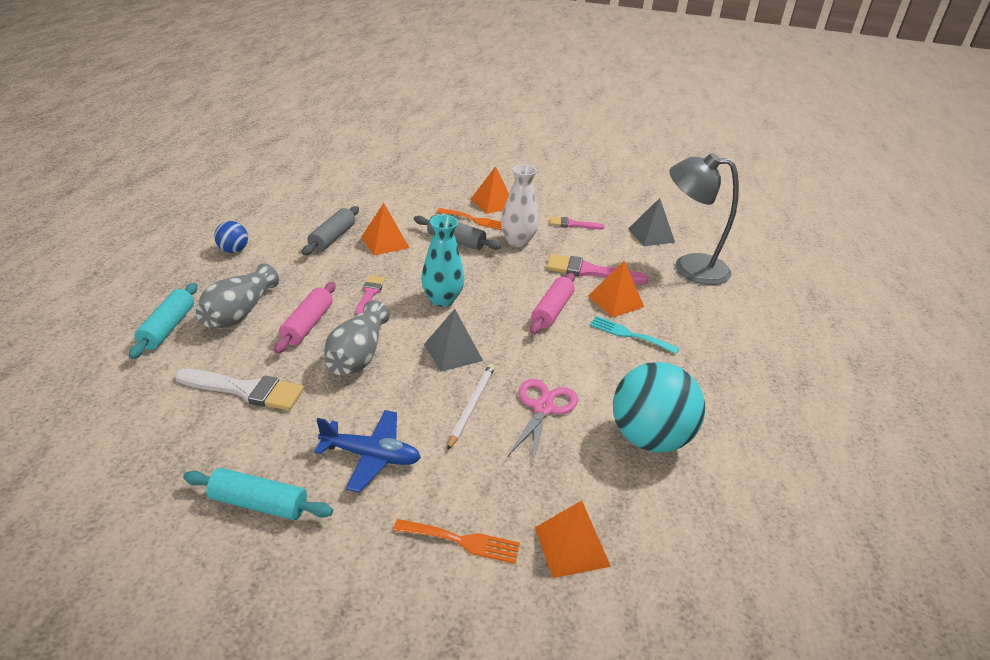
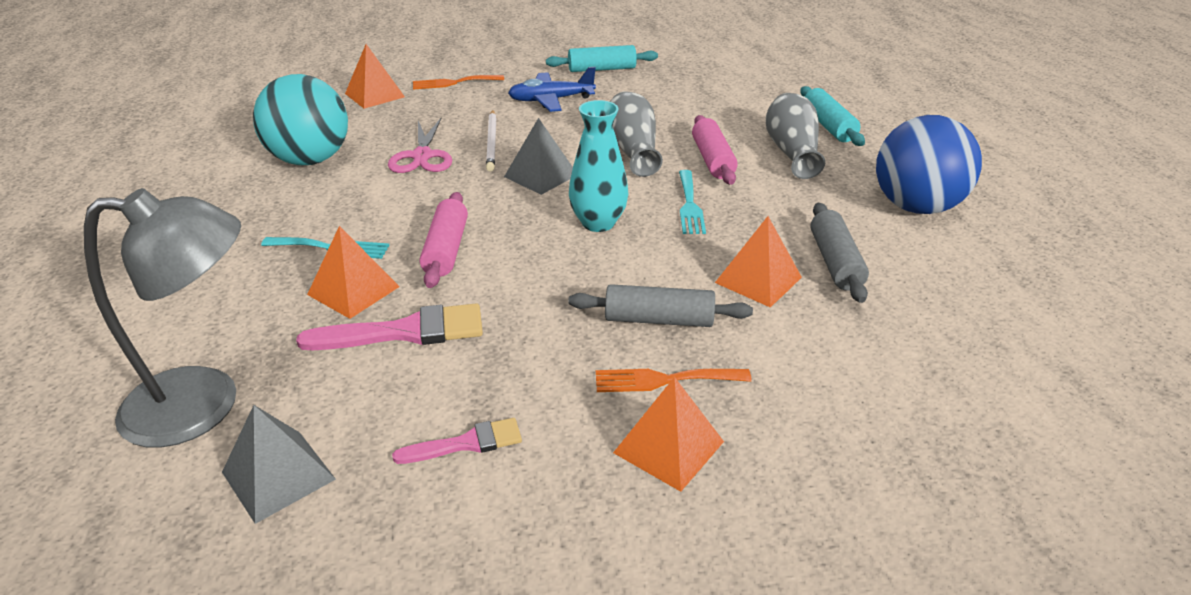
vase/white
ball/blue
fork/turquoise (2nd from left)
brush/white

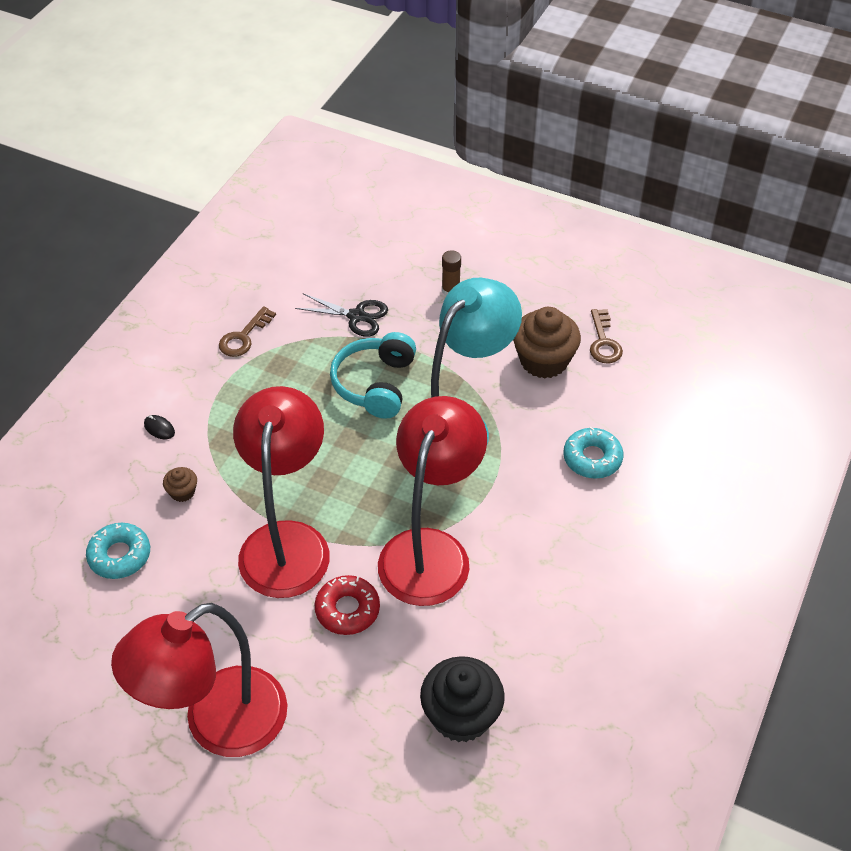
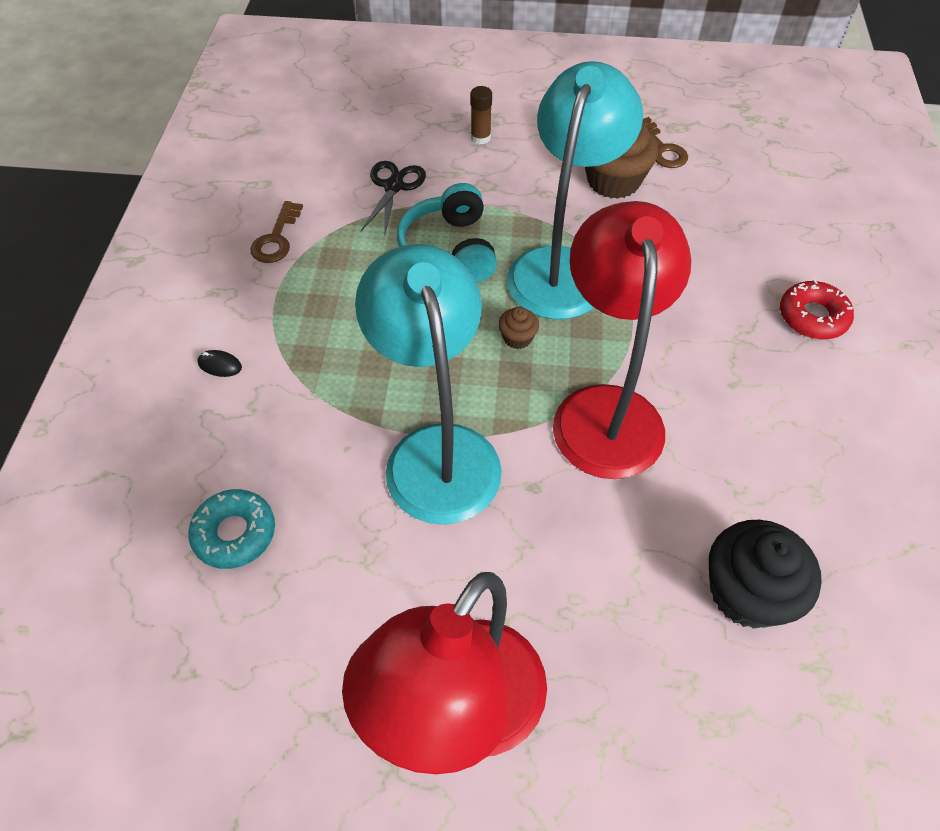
scissors/black
lamp/turquoise (1st from left)
donut/turquoise (2nd from left in the first image)
cupcake/brown (1st from left)
donut/red

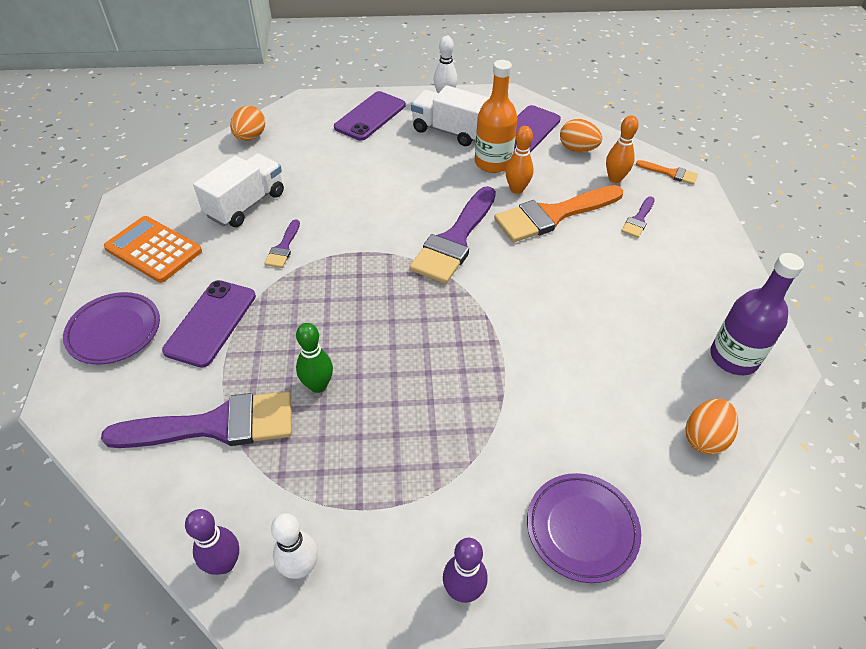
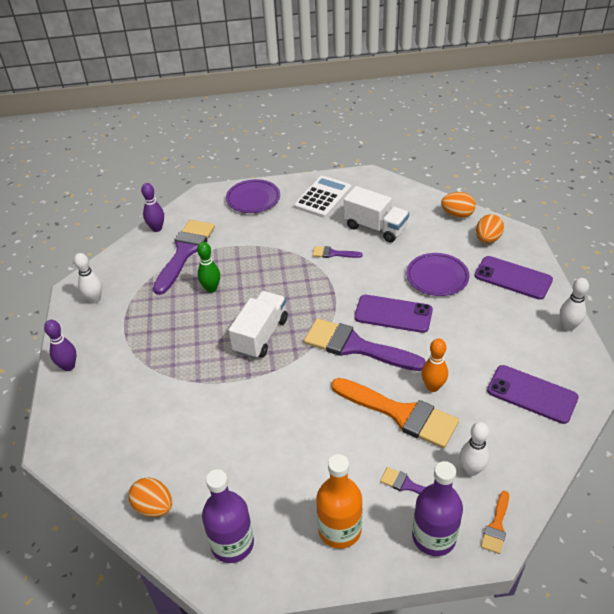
bottle/orange
truck/white (1st from left)
bowling pin/white (2nd from left)
egg/orange (3rd from left)
brush/orange (1st from left)
calculator/white
phone/purple (1st from left)
brush/purple (1st from left)
plate/purple (2nd from left)
bowling pin/purple (2nd from left)
bottle/purple (2nd from left)

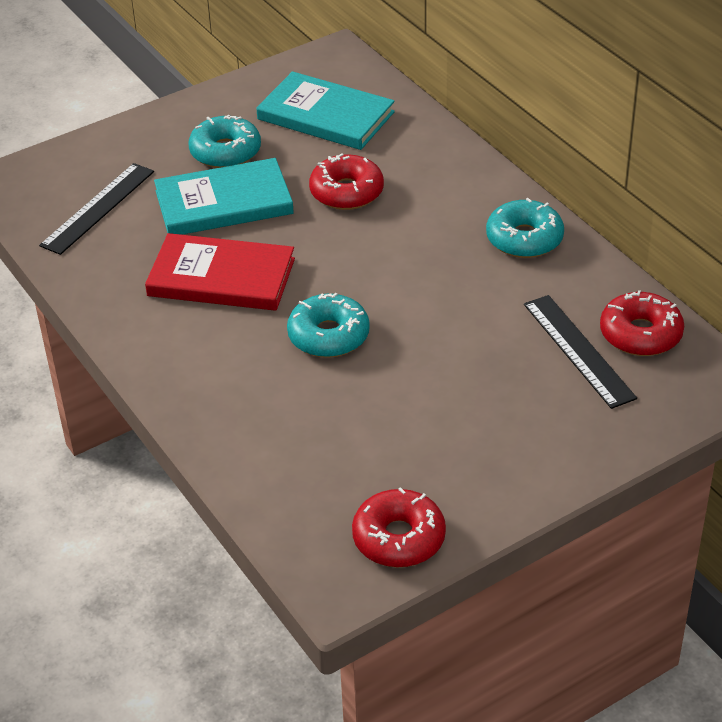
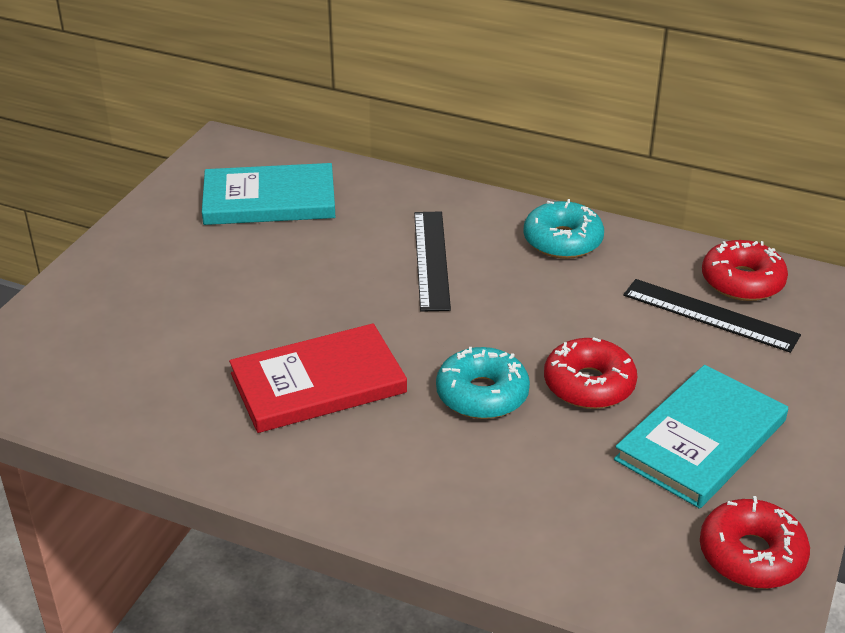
donut/turquoise (1st from left in the first image)
donut/red (1st from left)
book/turquoise (2nd from left)
ruler/black (1st from left)

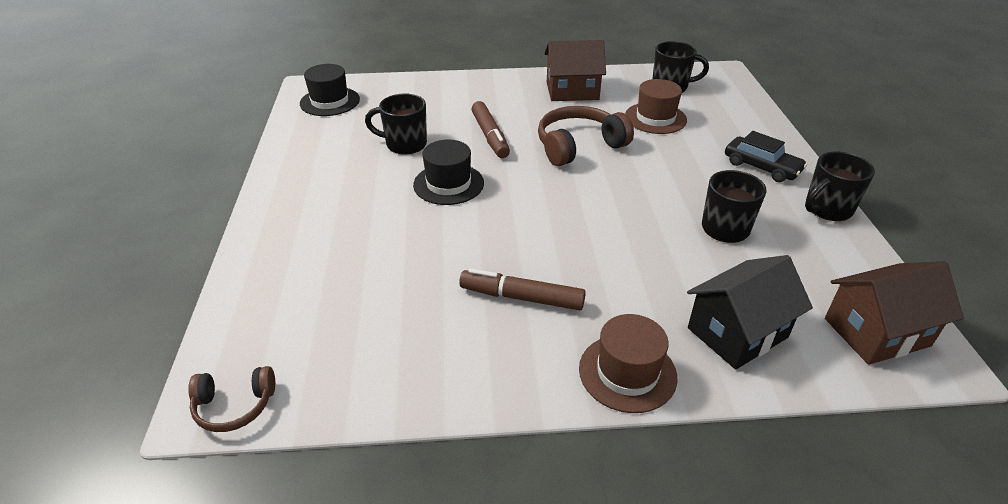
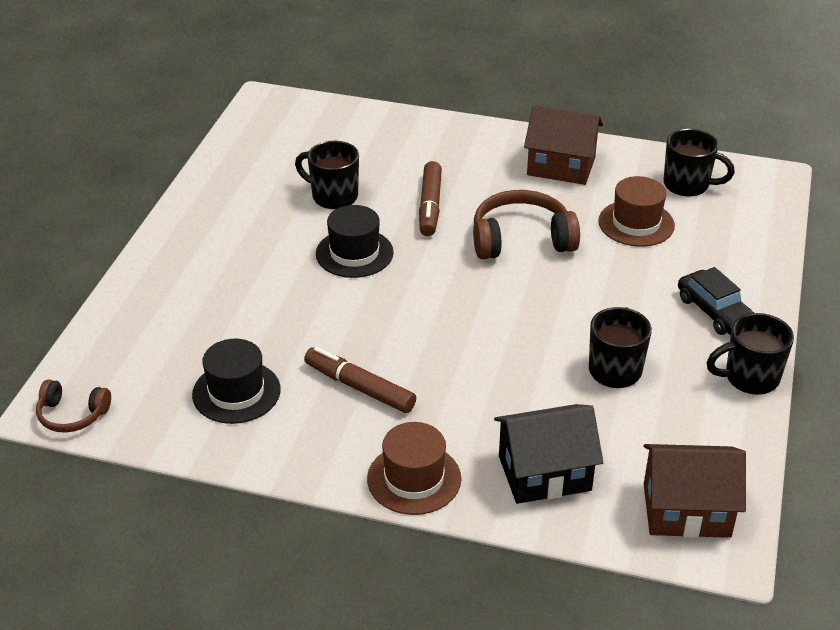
hat/black (1st from left)

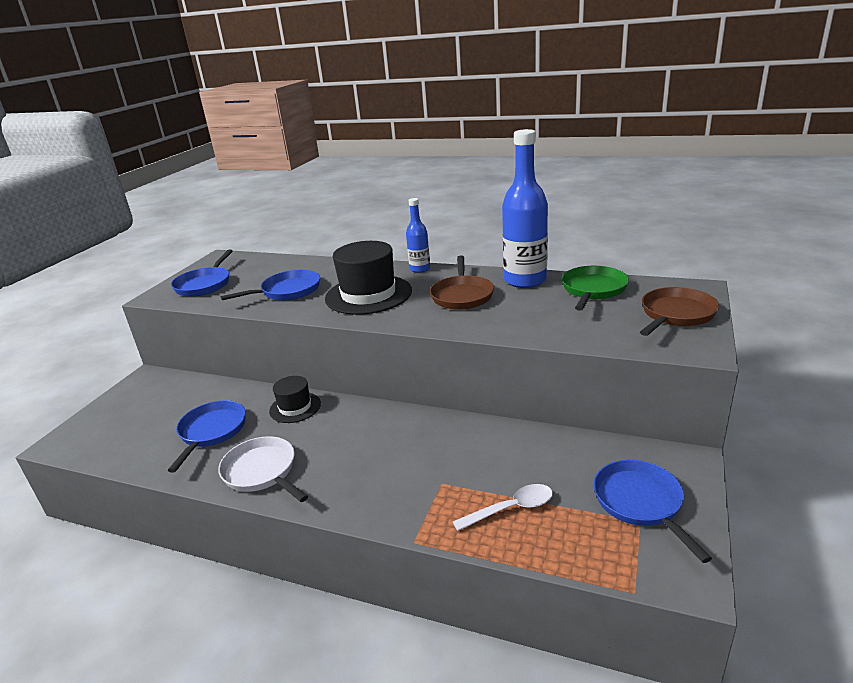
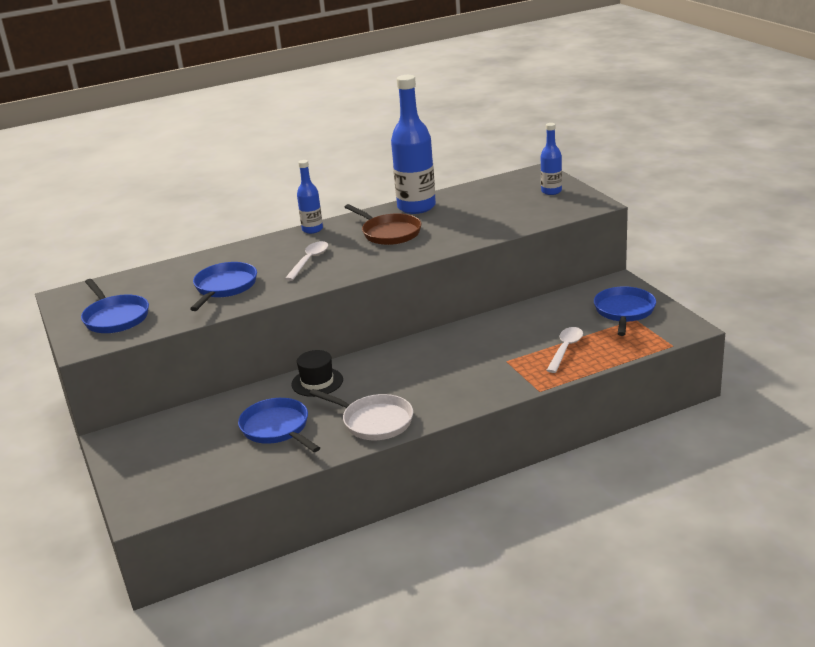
spoon/white (1st from left)
pan/green
bottle/blue (3rd from left)
pan/white
pan/blue (4th from left)

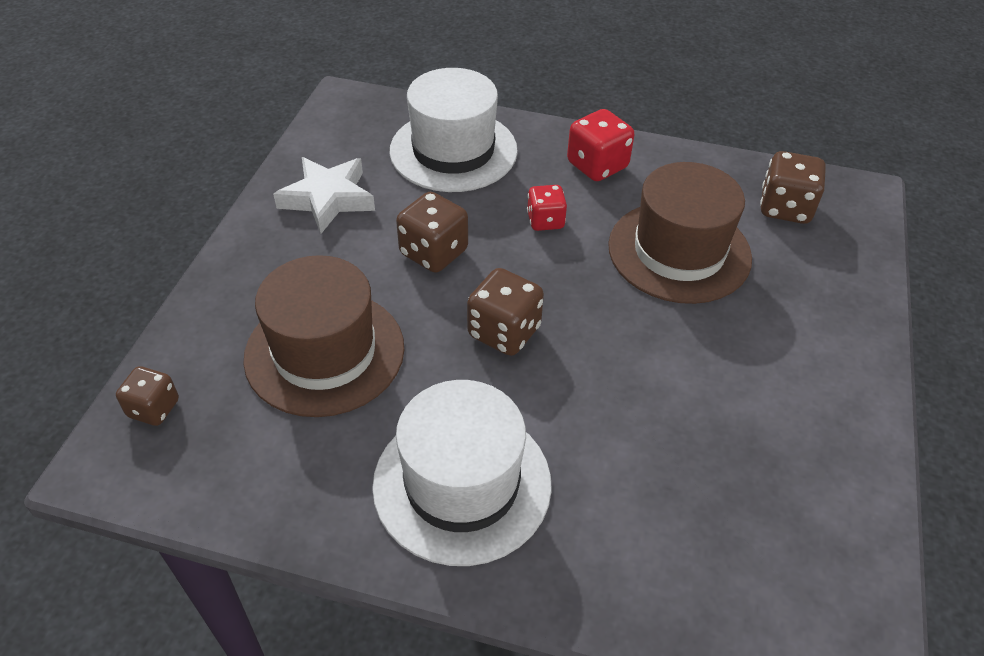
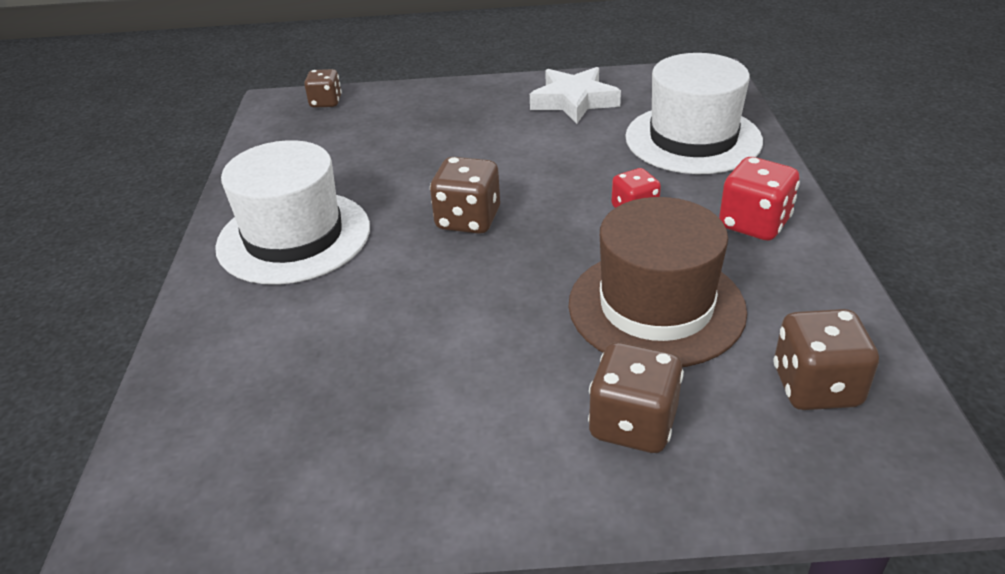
dice/brown (3rd from left)
hat/brown (1st from left in the first image)

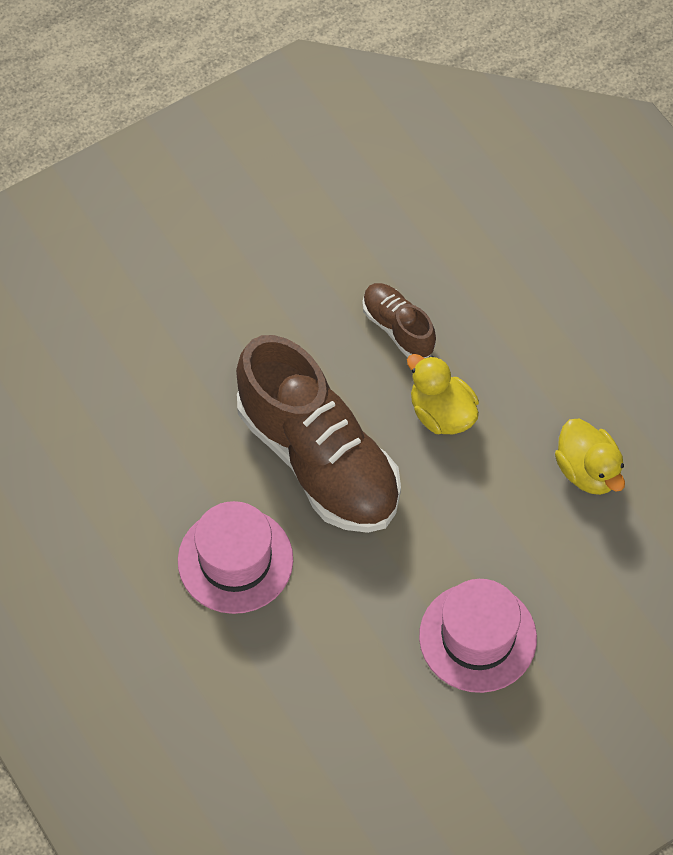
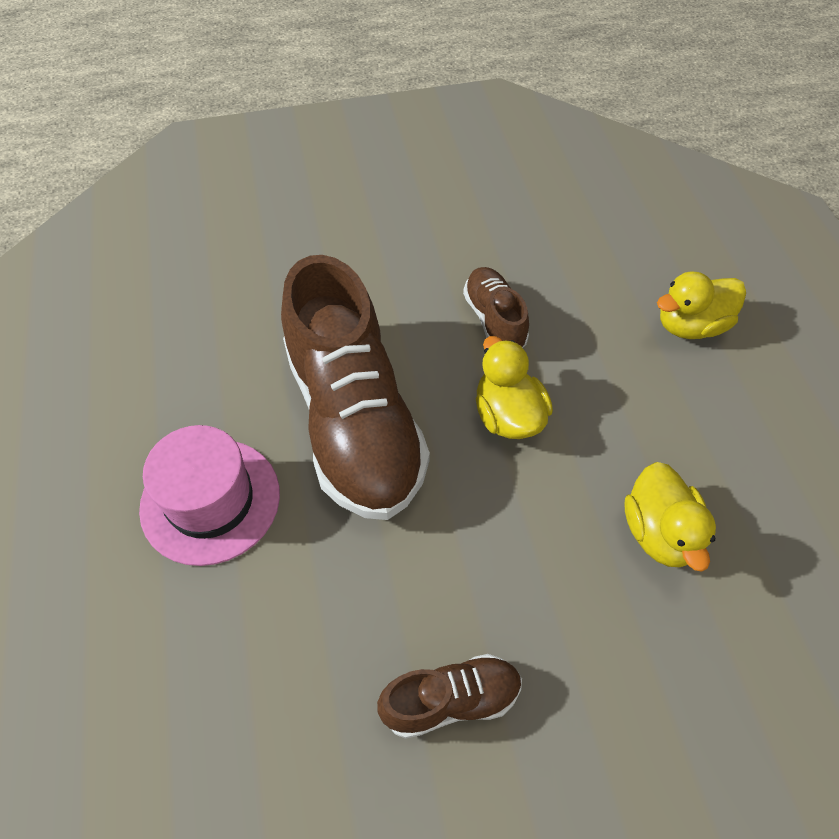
shoe/brown (2nd from left)
duck/yellow (3rd from left)

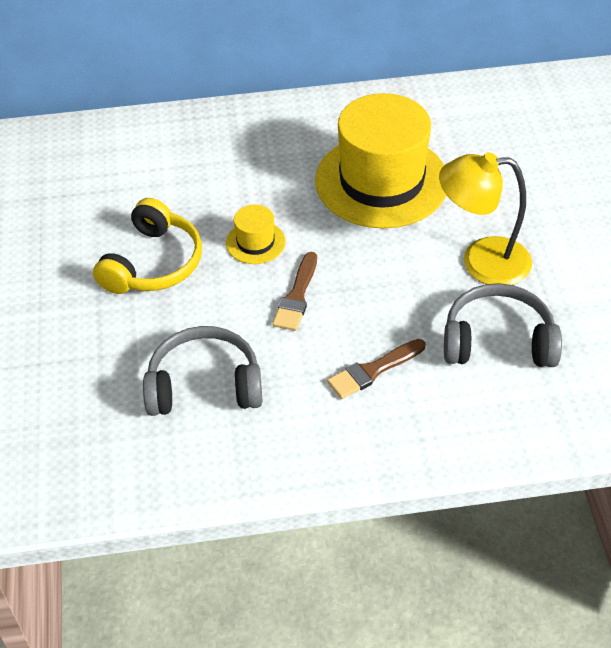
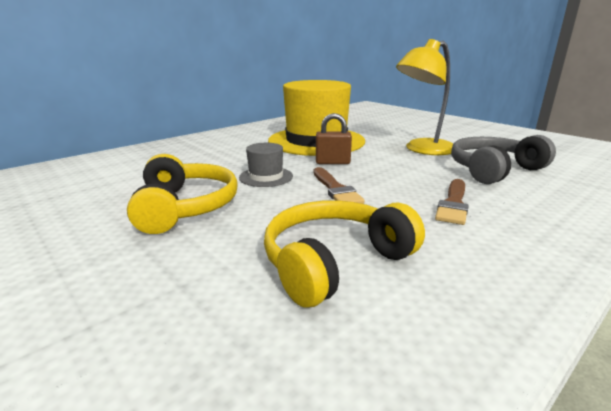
hat/grey
headphones/yellow (2nd from left)
padlock/brown

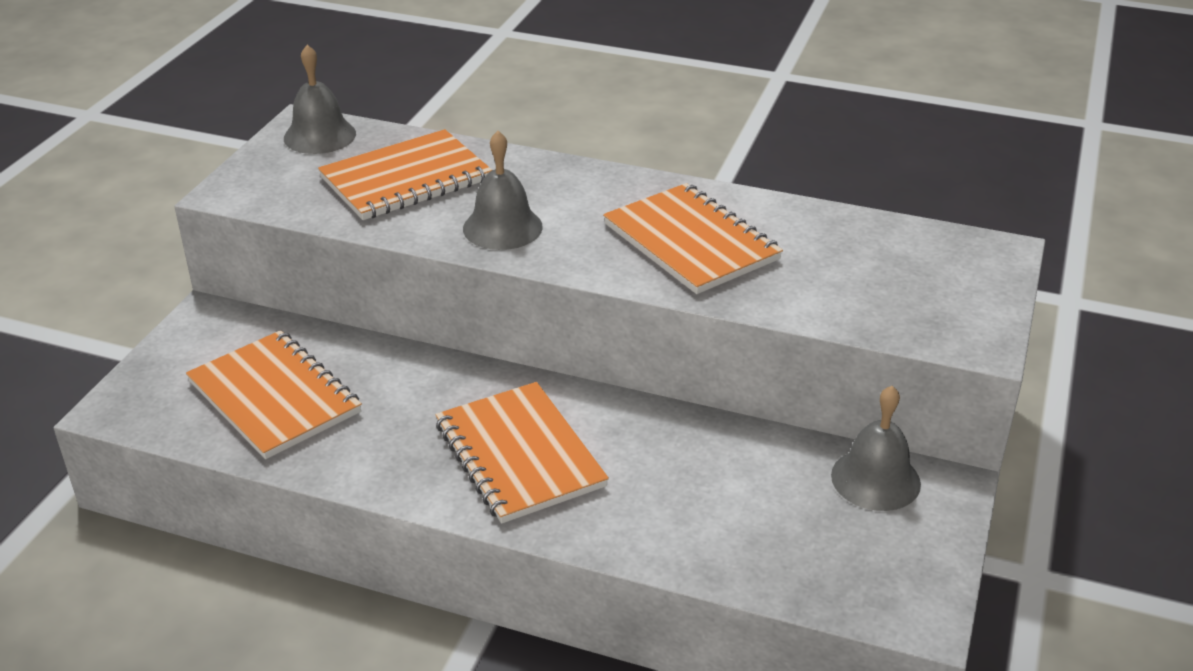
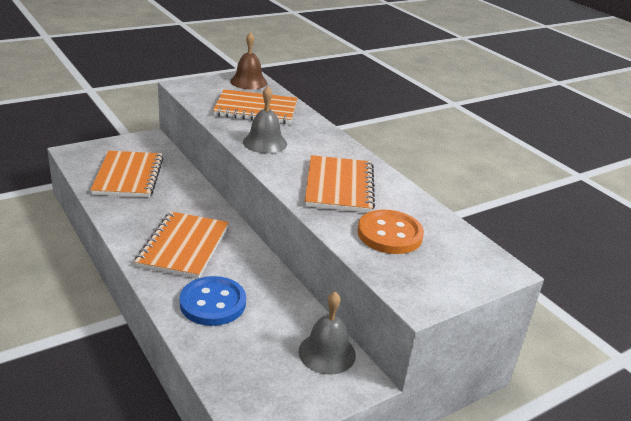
bell/brown
button/orange
button/blue

